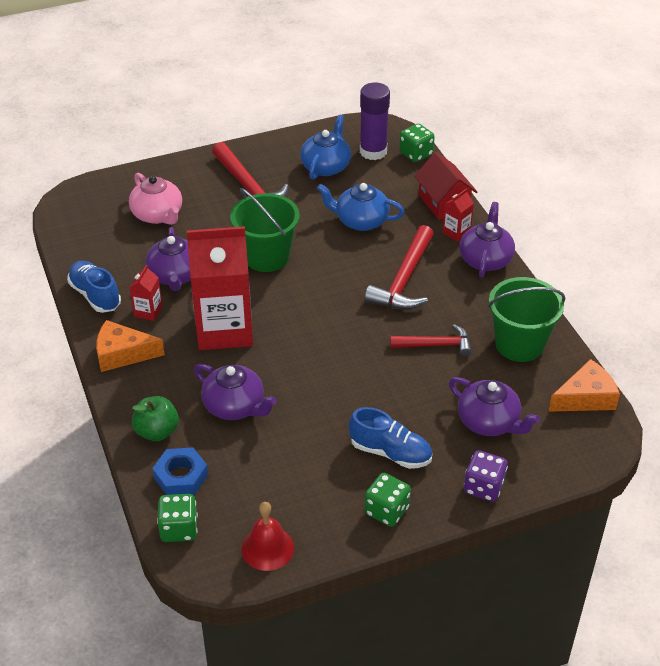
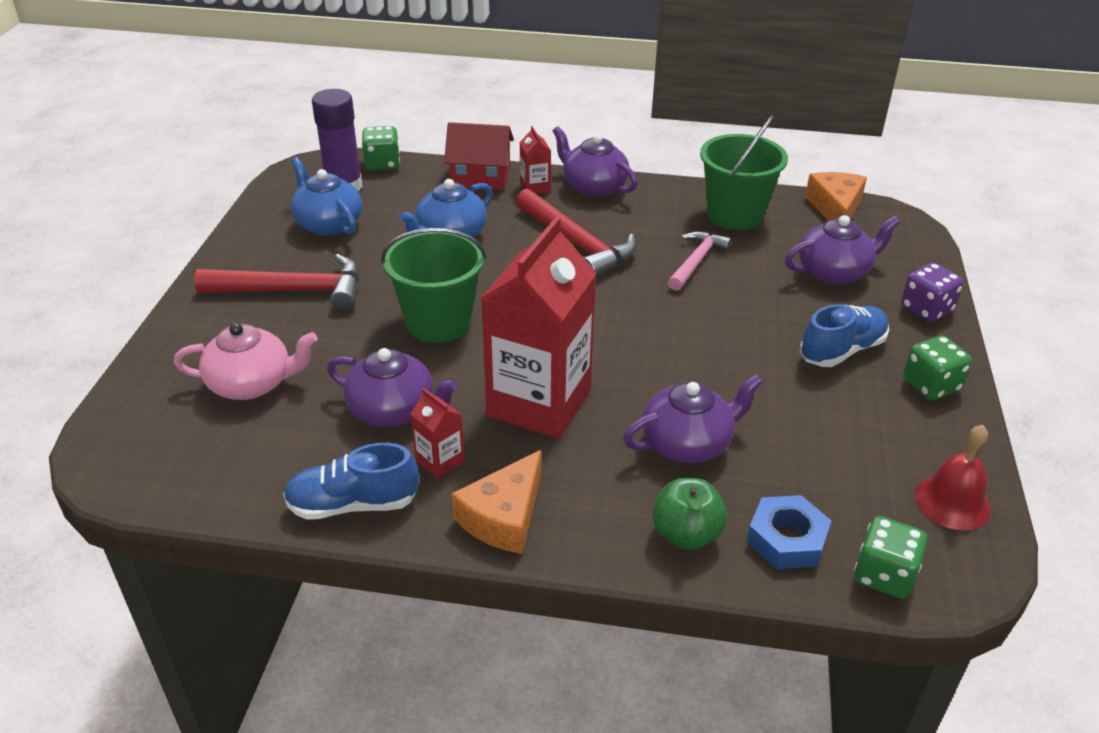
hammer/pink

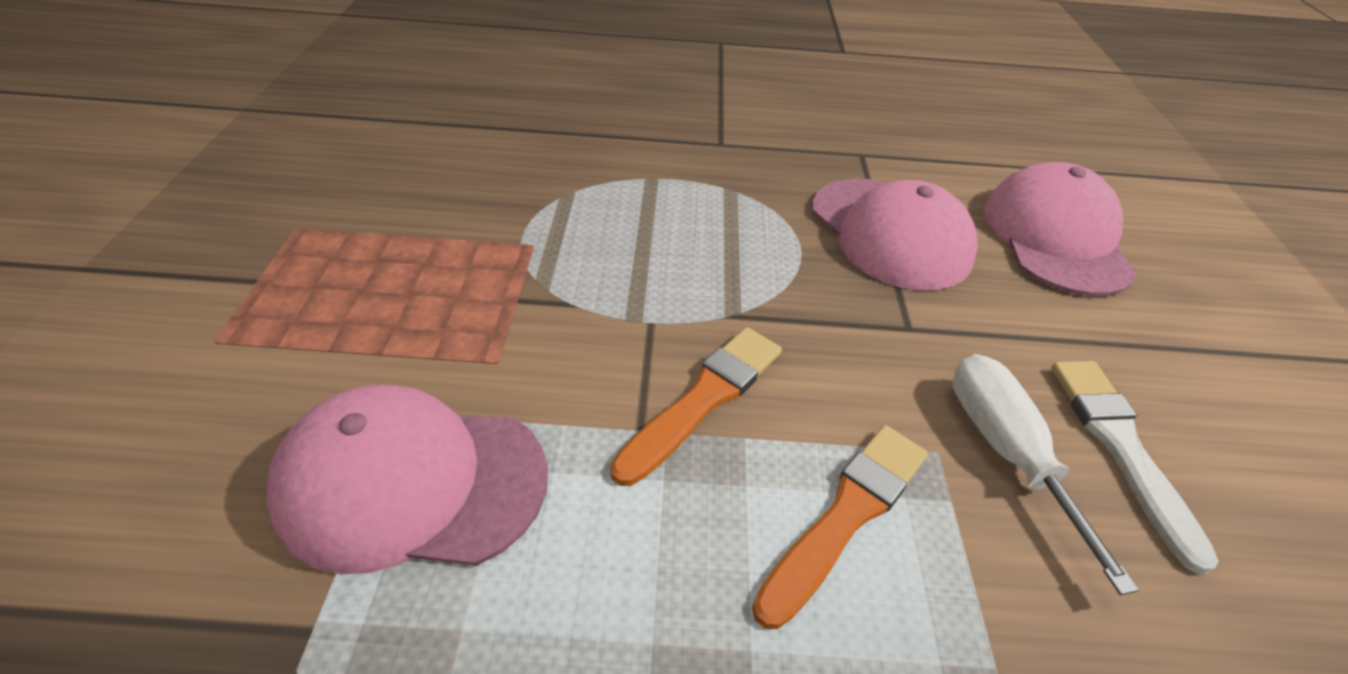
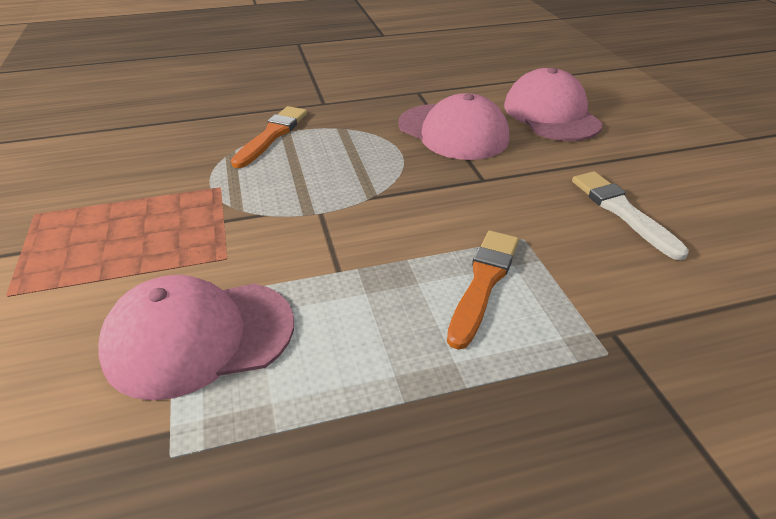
brush/orange (1st from left)
screwdriver/white

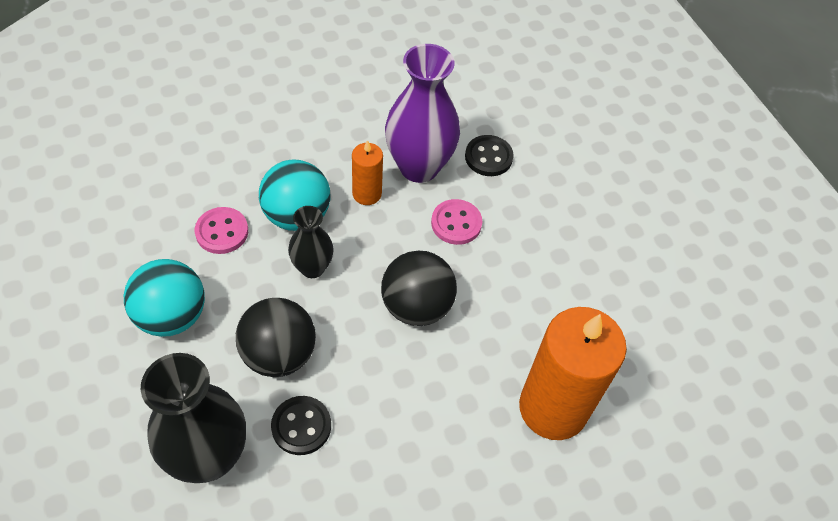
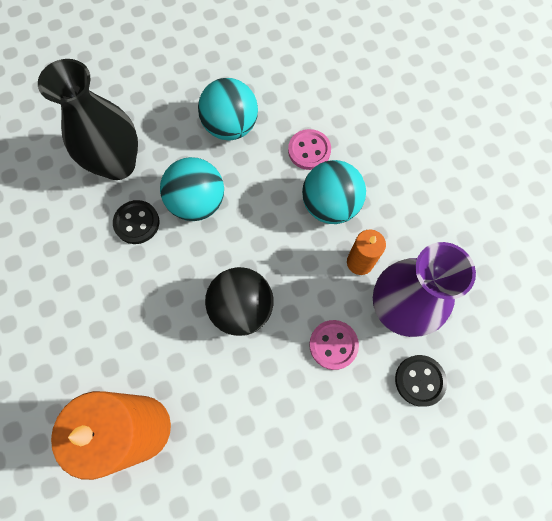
vase/black (2nd from left in the first image)
ball/turquoise (1st from left)

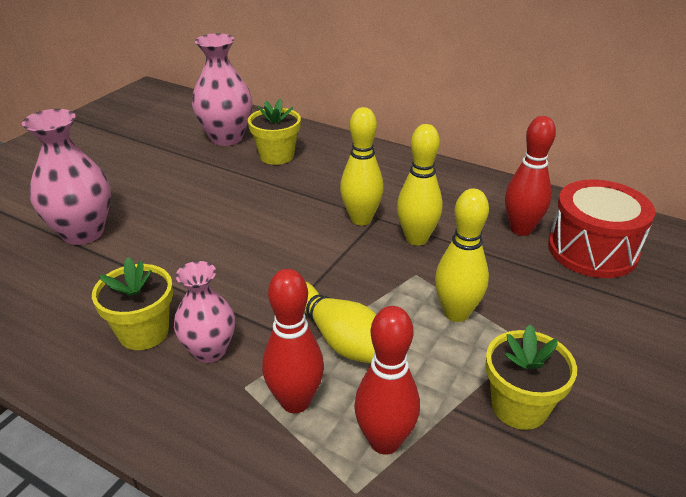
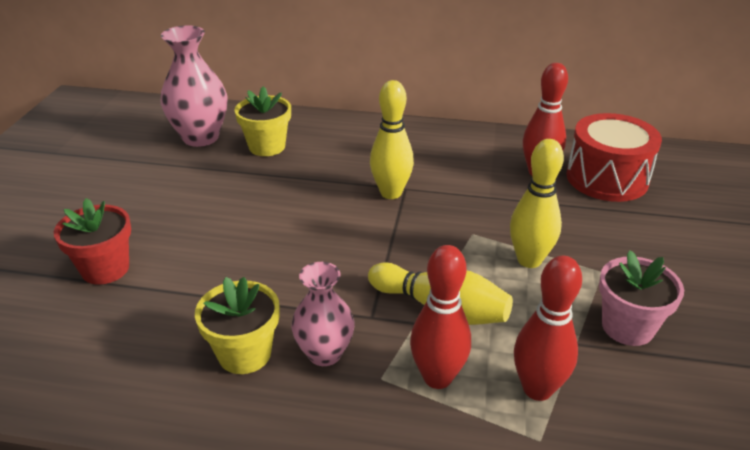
flower pot/red
bowling pin/yellow (3rd from left in the first image)
flower pot/pink

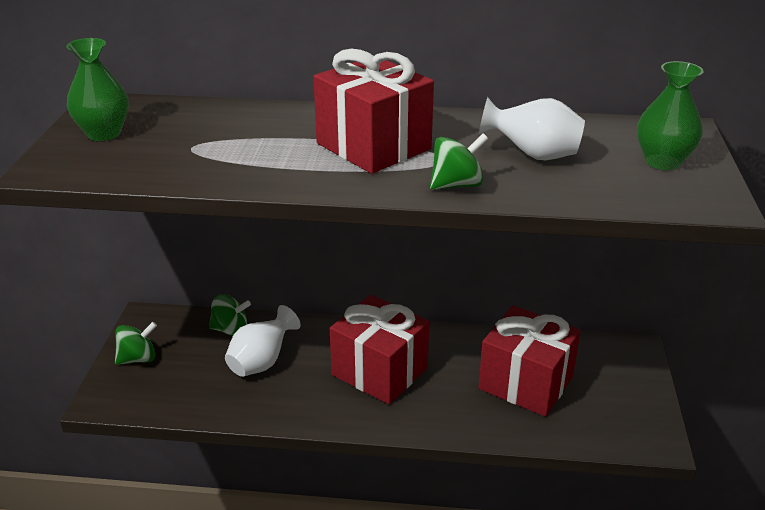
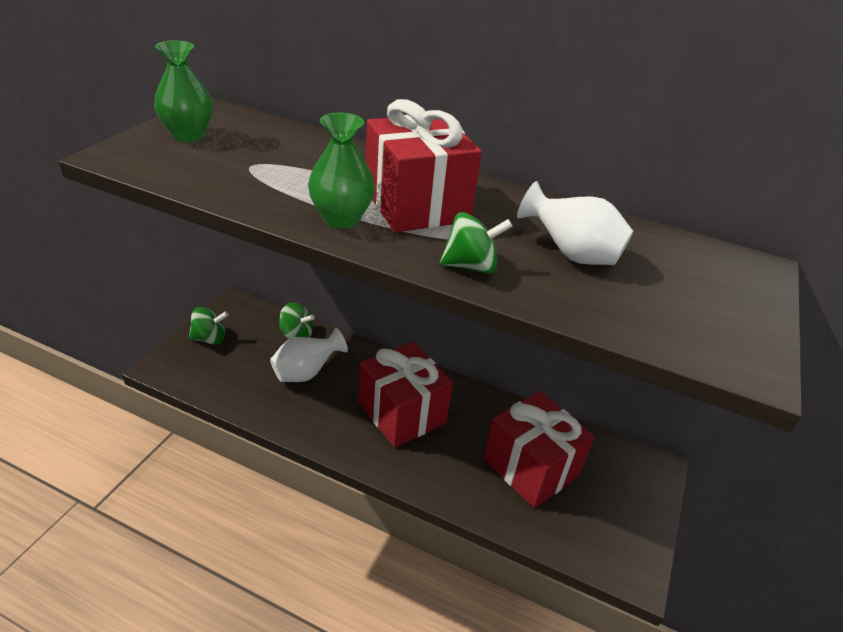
vase/green (2nd from left)

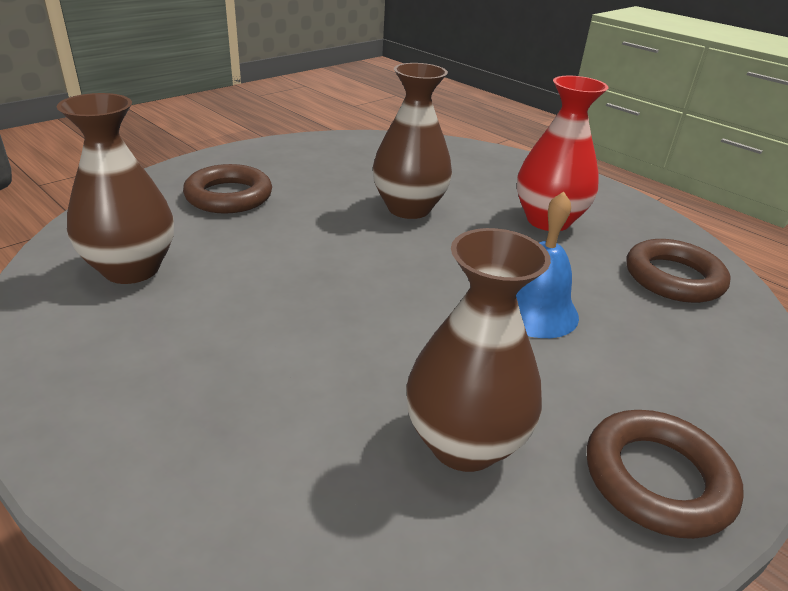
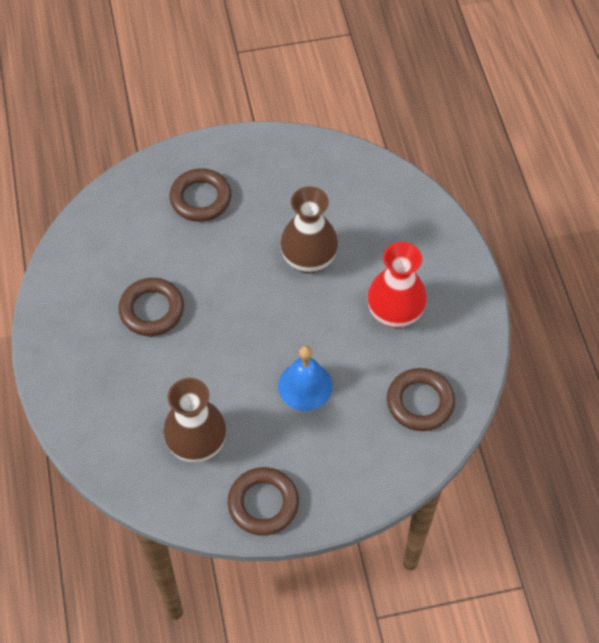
vase/brown (1st from left in the first image)
ring/brown (1st from left)

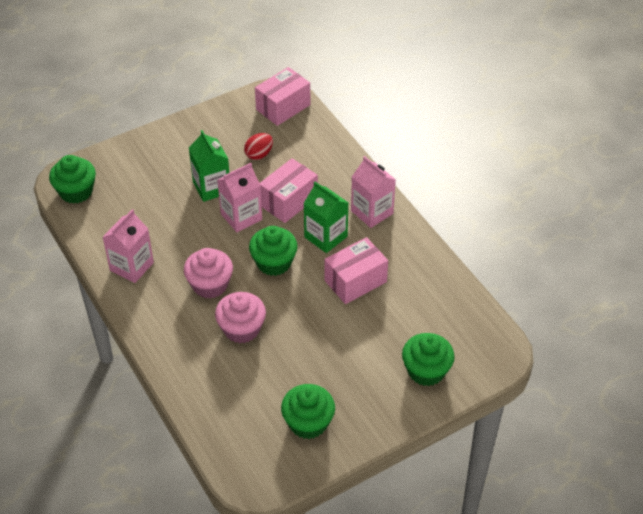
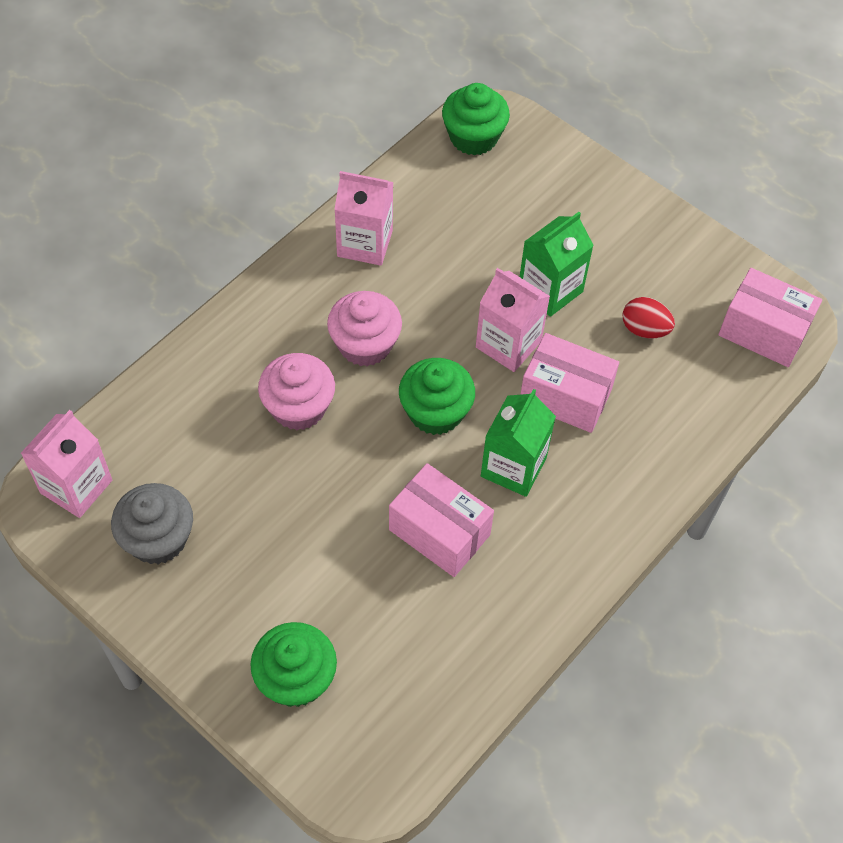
carton/pink (1st from left)
cupcake/grey

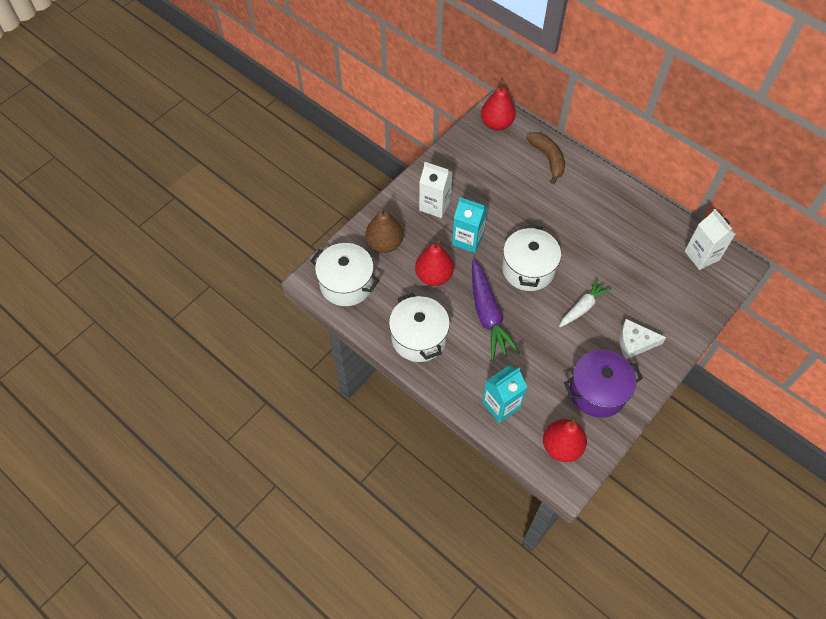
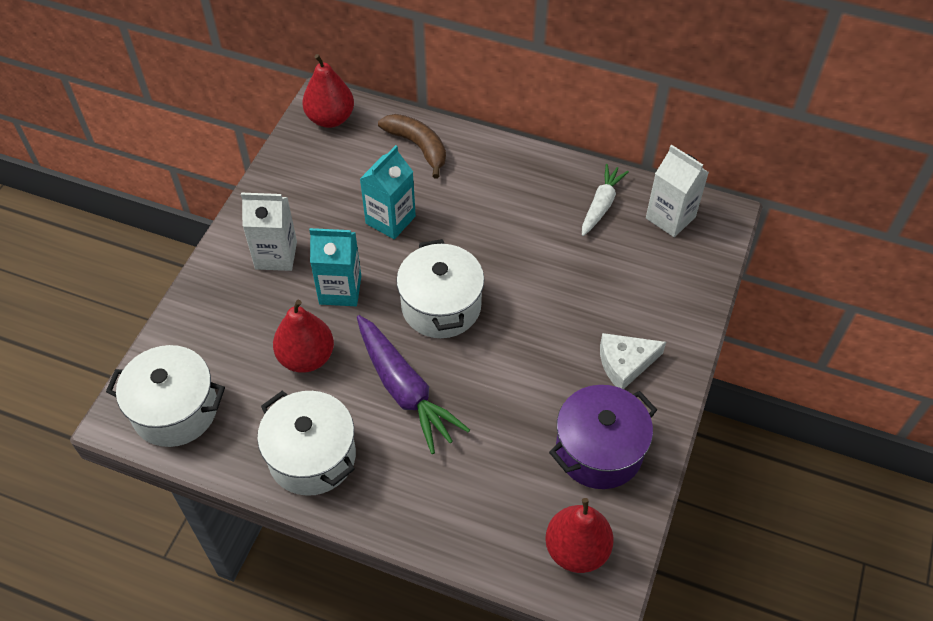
pear/brown
carrot/white
carton/turquoise (2nd from left)

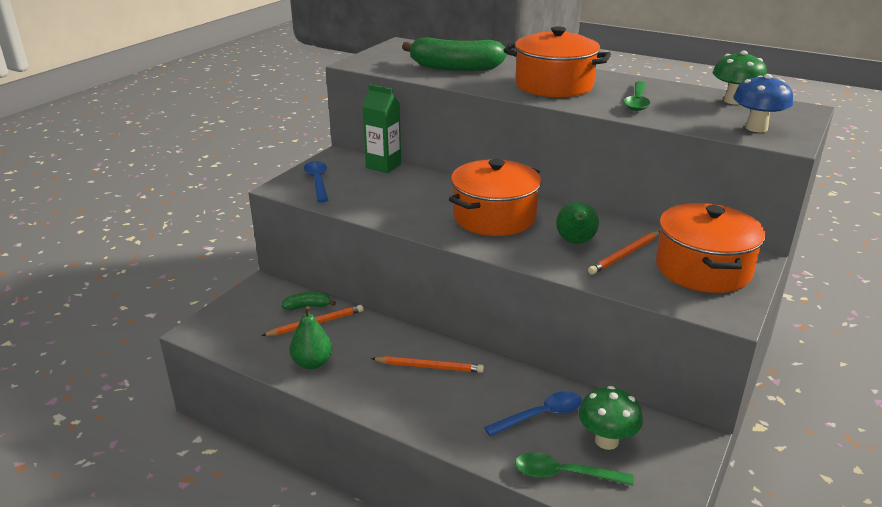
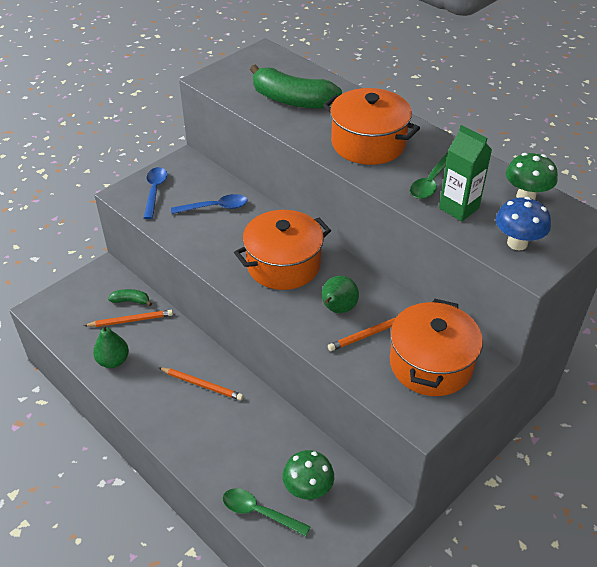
carton/green
spoon/blue (2nd from left)

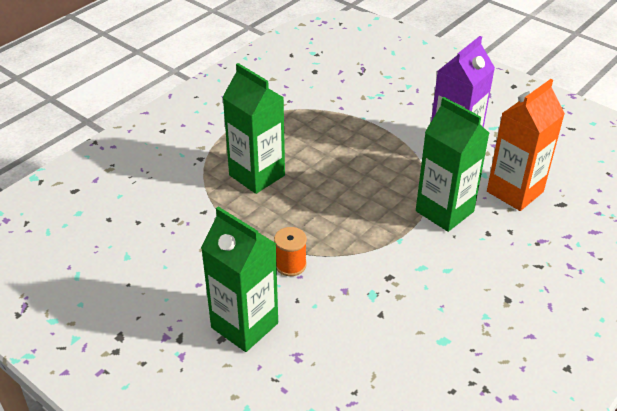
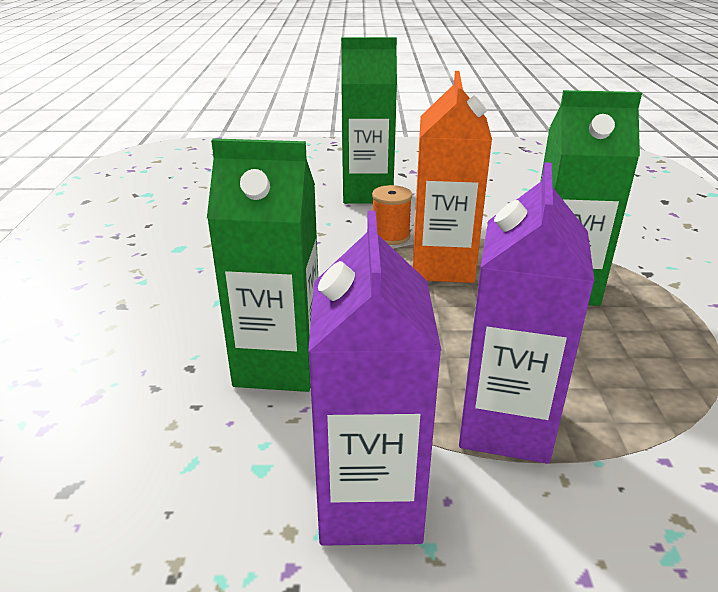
carton/orange
carton/purple (2nd from left)

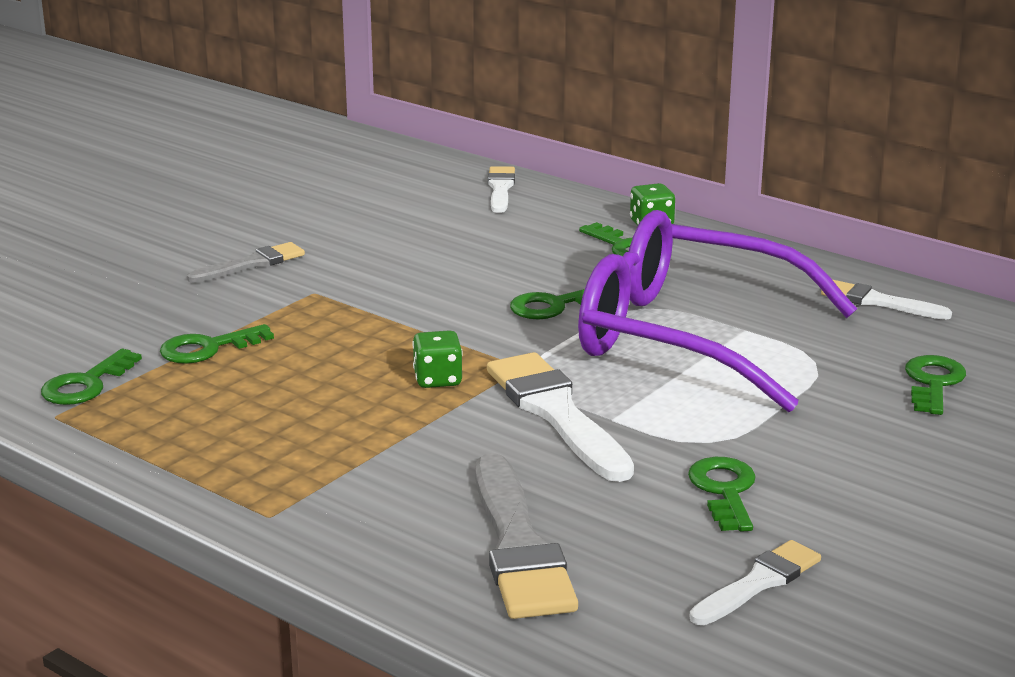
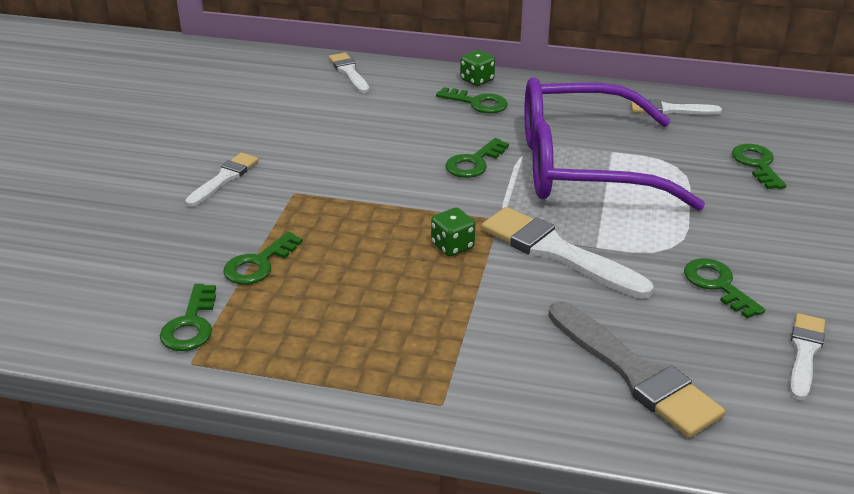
brush/white (1st from left)

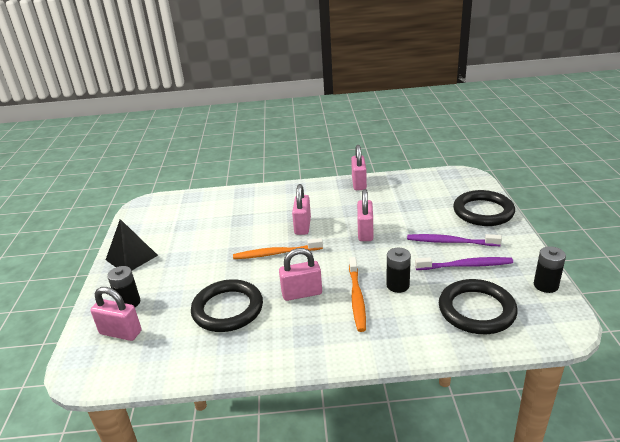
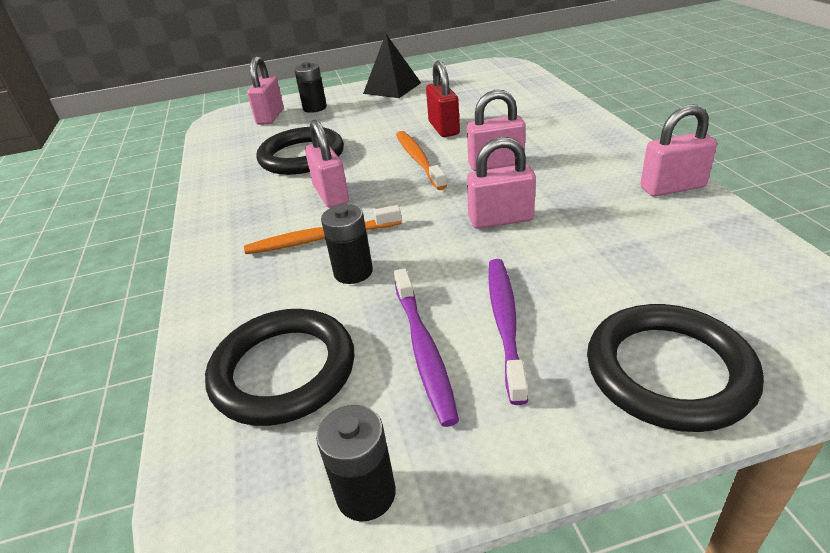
padlock/red

